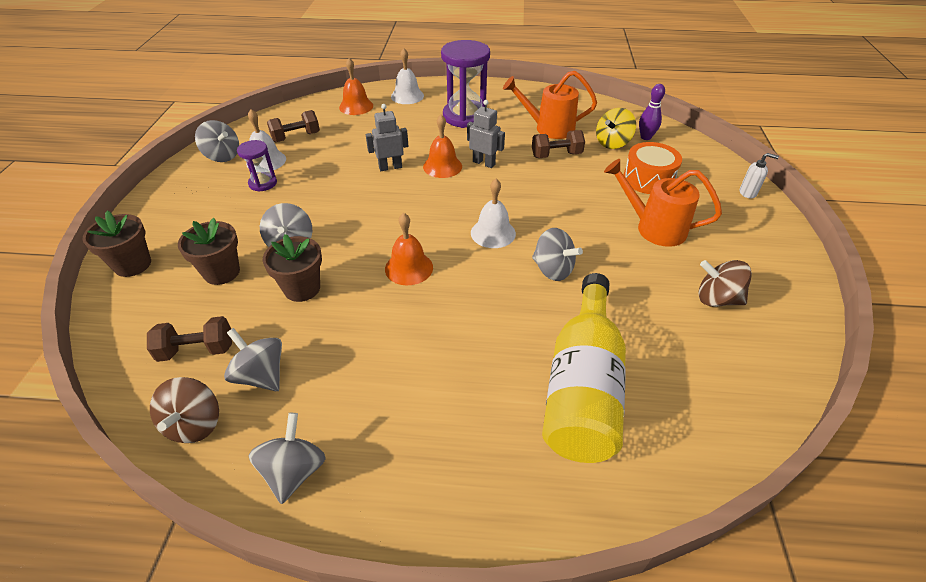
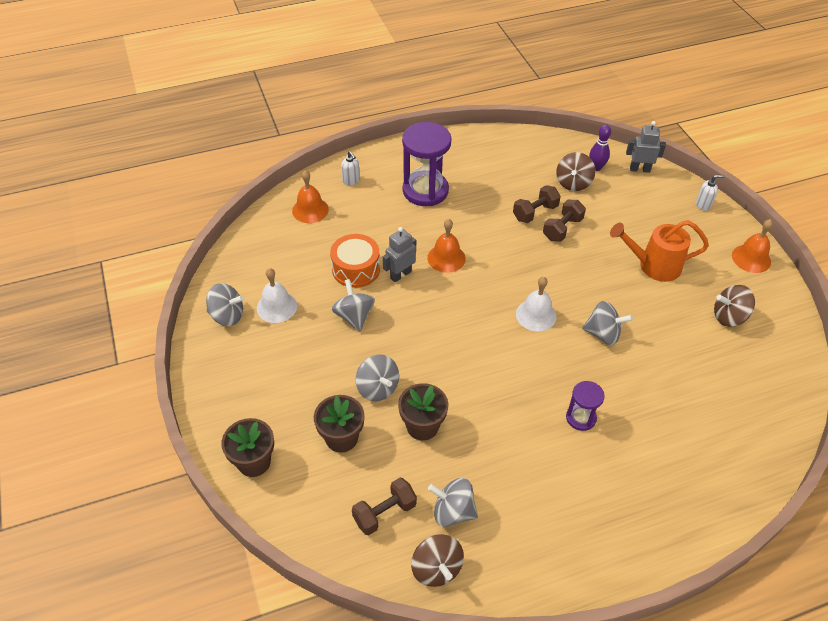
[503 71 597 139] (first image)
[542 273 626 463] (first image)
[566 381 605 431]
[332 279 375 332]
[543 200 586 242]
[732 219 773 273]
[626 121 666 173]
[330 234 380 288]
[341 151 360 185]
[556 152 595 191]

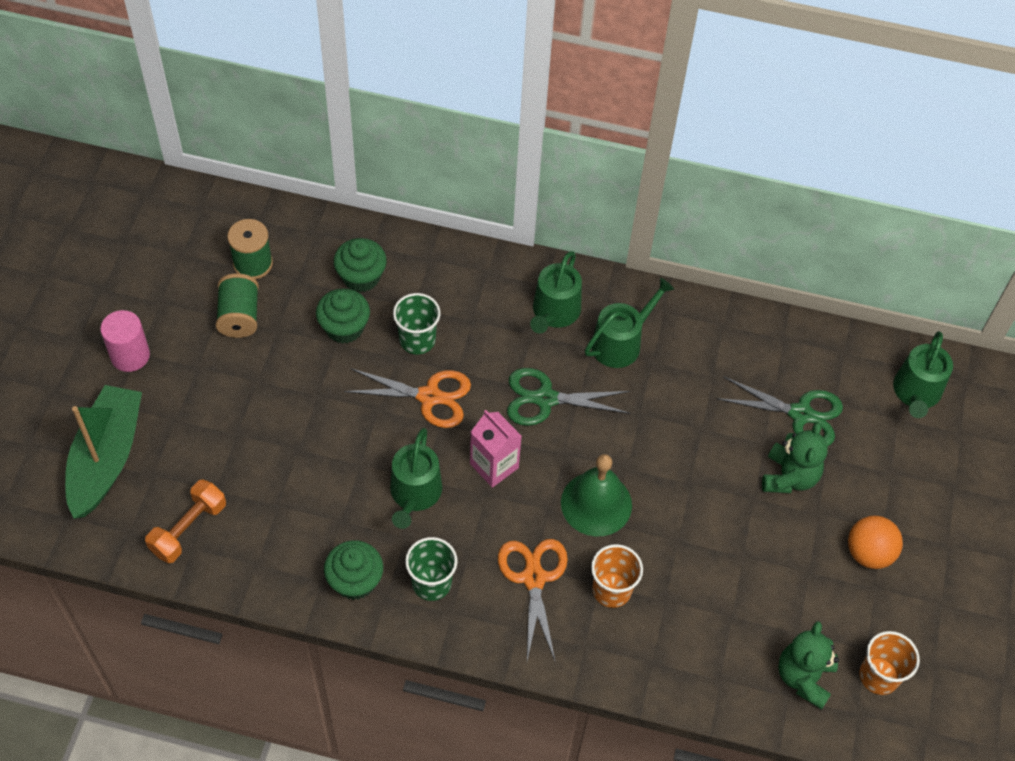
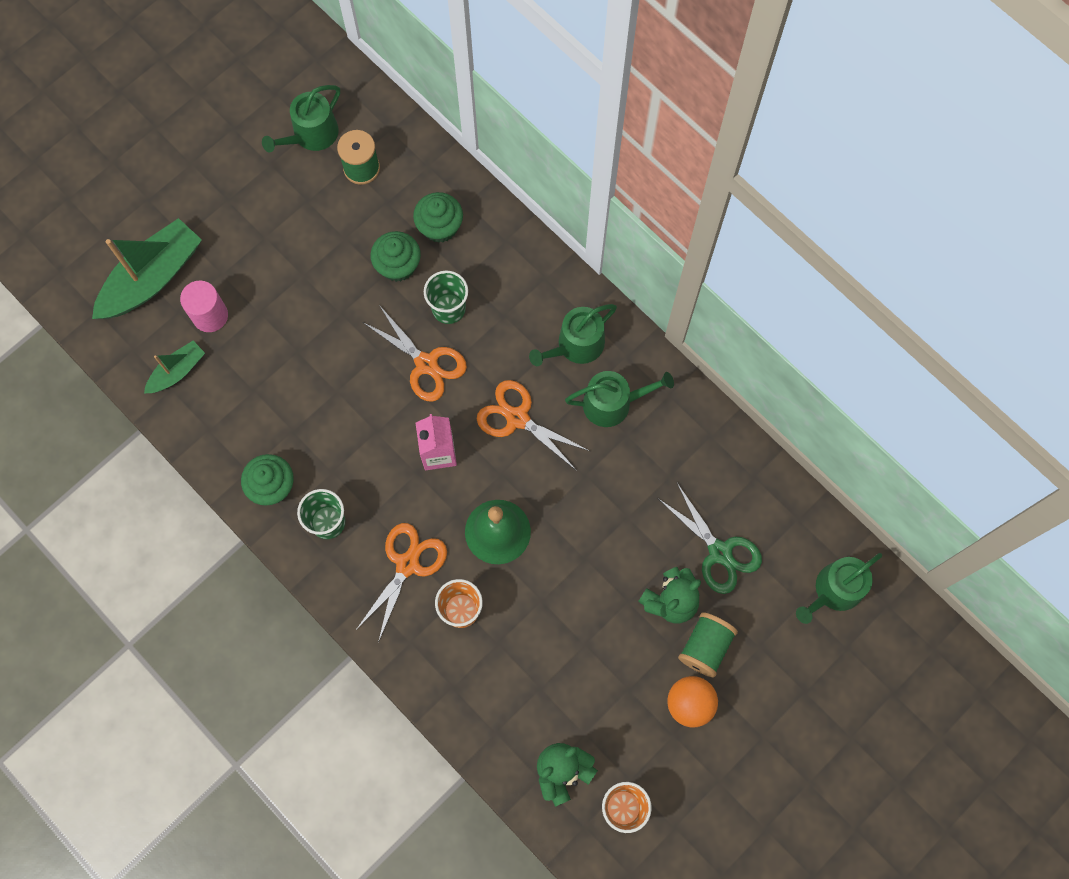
[180 281 228 332]
[678 612 738 677]
[262 85 340 152]
[144 341 205 393]
[477 380 590 471]

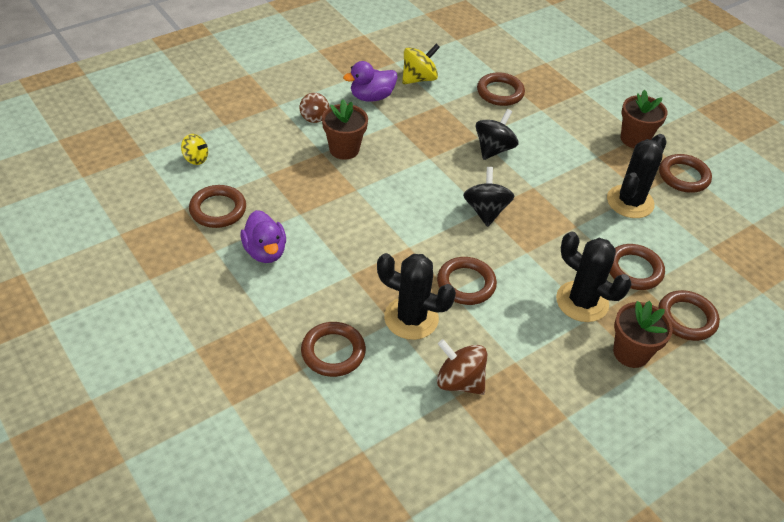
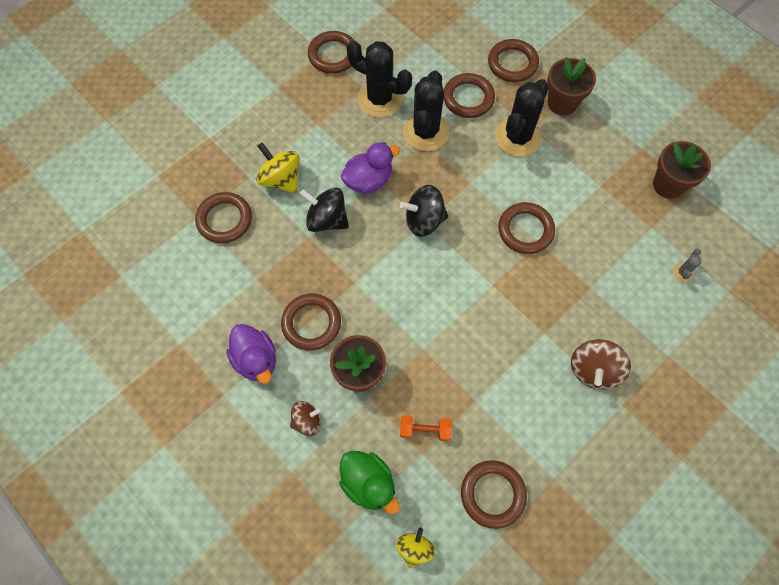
[339 451 400 514]
[400 415 452 441]
[673 248 702 282]
[341 142 400 194]
[281 294 341 351]
[403 70 449 151]
[256 142 299 194]
[571 339 631 390]
[653 141 711 199]

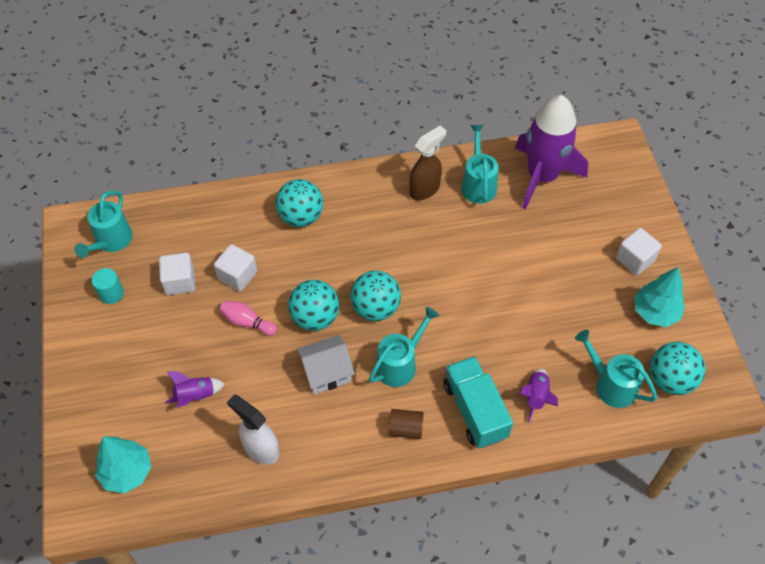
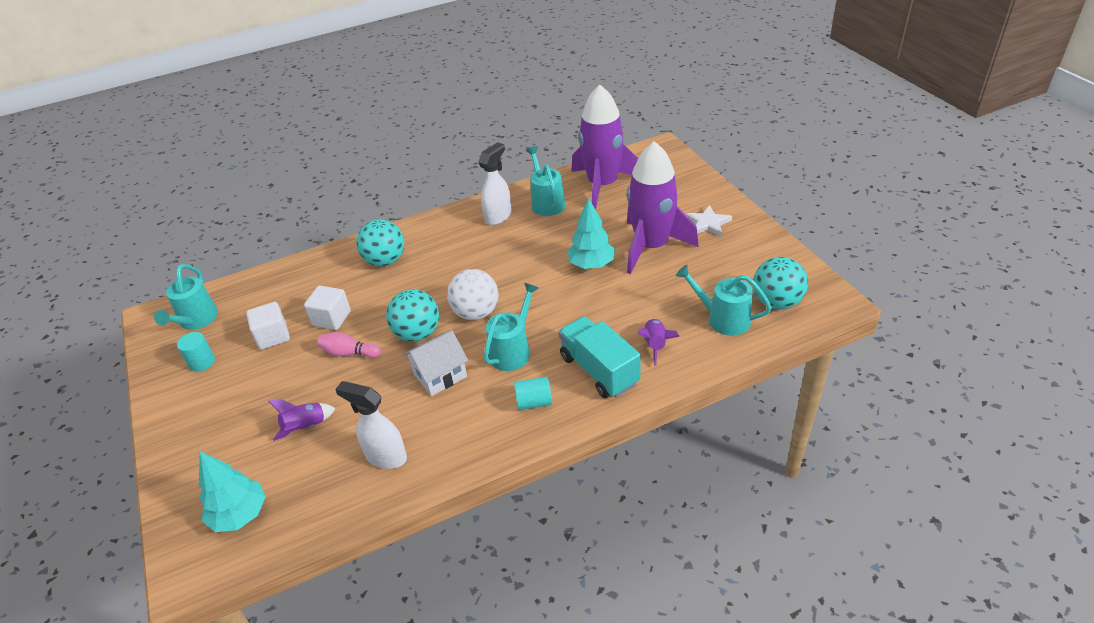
[627 141 699 274]
[567 198 615 269]
[685 205 732 237]
[447 269 498 320]
[514 377 552 410]
[478 142 512 225]

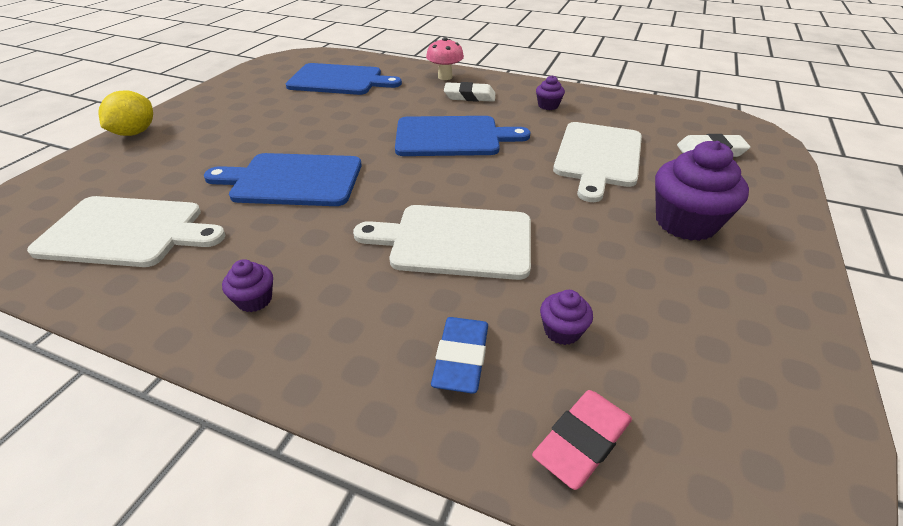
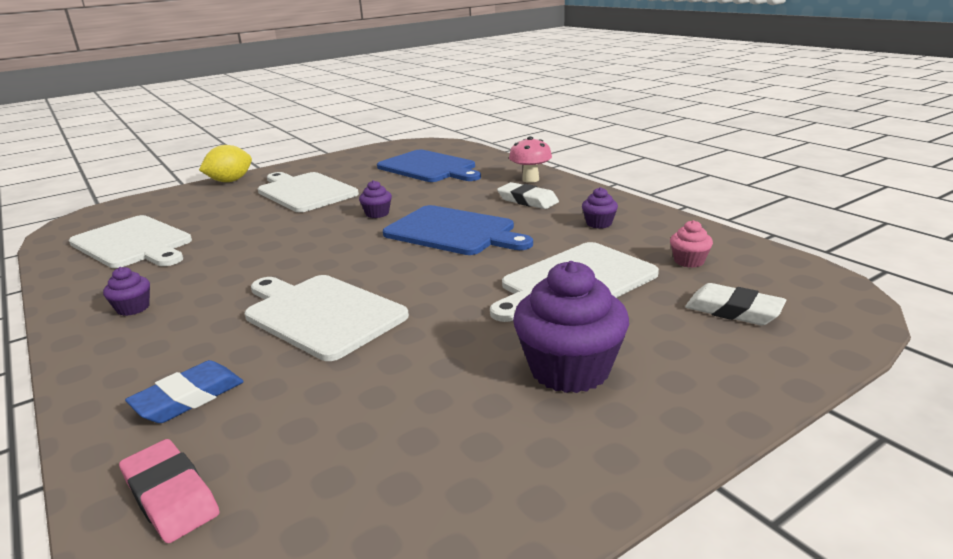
[204 153 362 206] (first image)
[258 172 359 212]
[670 220 713 268]
[359 180 392 218]
[119 439 220 543]

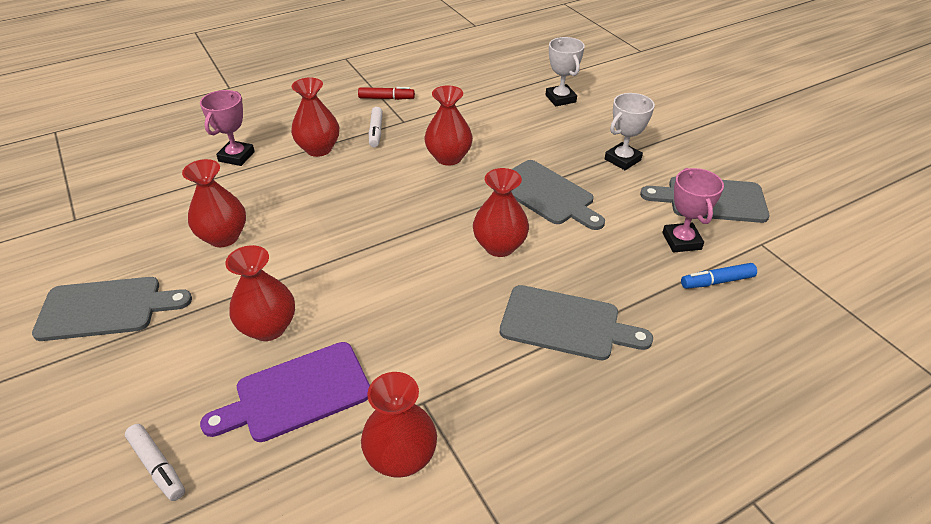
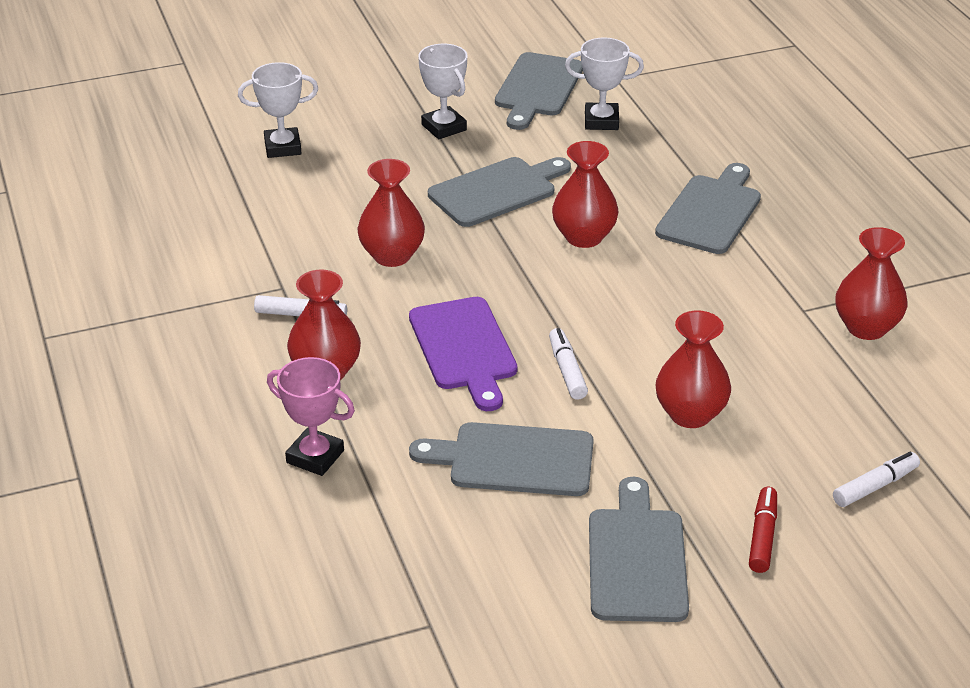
[681 263 757 289] (first image)
[549 328 588 400]
[409 297 517 411]
[749 487 777 573]
[409 422 594 496]
[565 37 644 130]

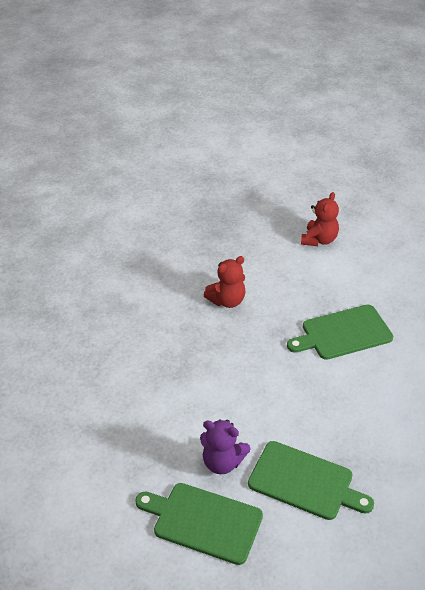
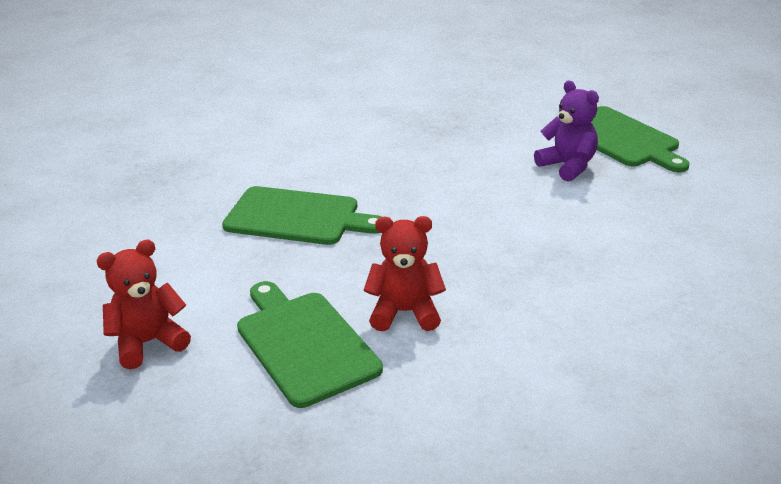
[237 281 383 408]

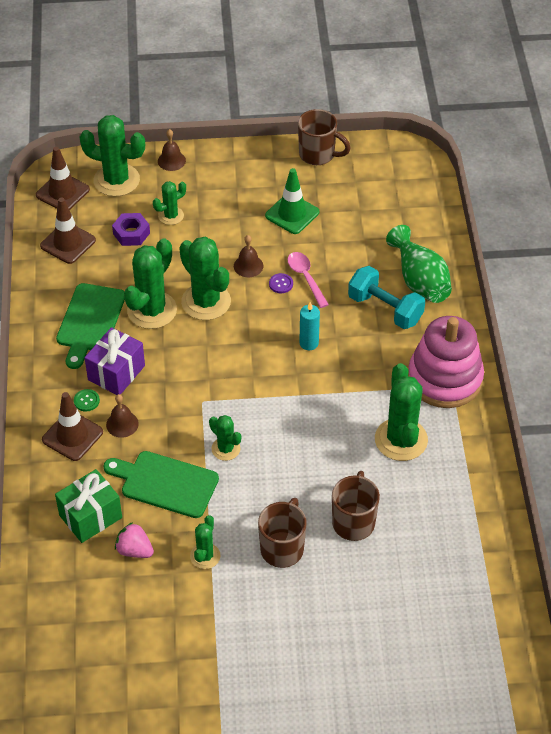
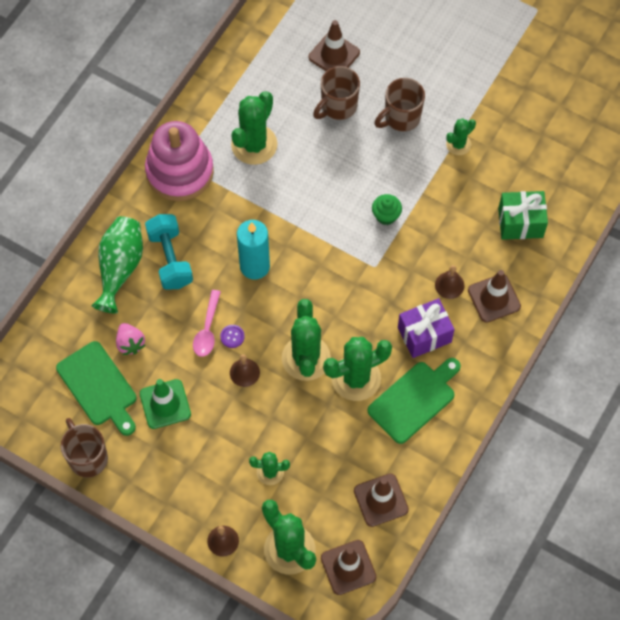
[74 389 100 411] (first image)
[112 213 150 246] (first image)
[309 20 360 71]
[56 341 136 436]
[116 323 146 355]
[372 194 402 225]
[237 220 270 280]

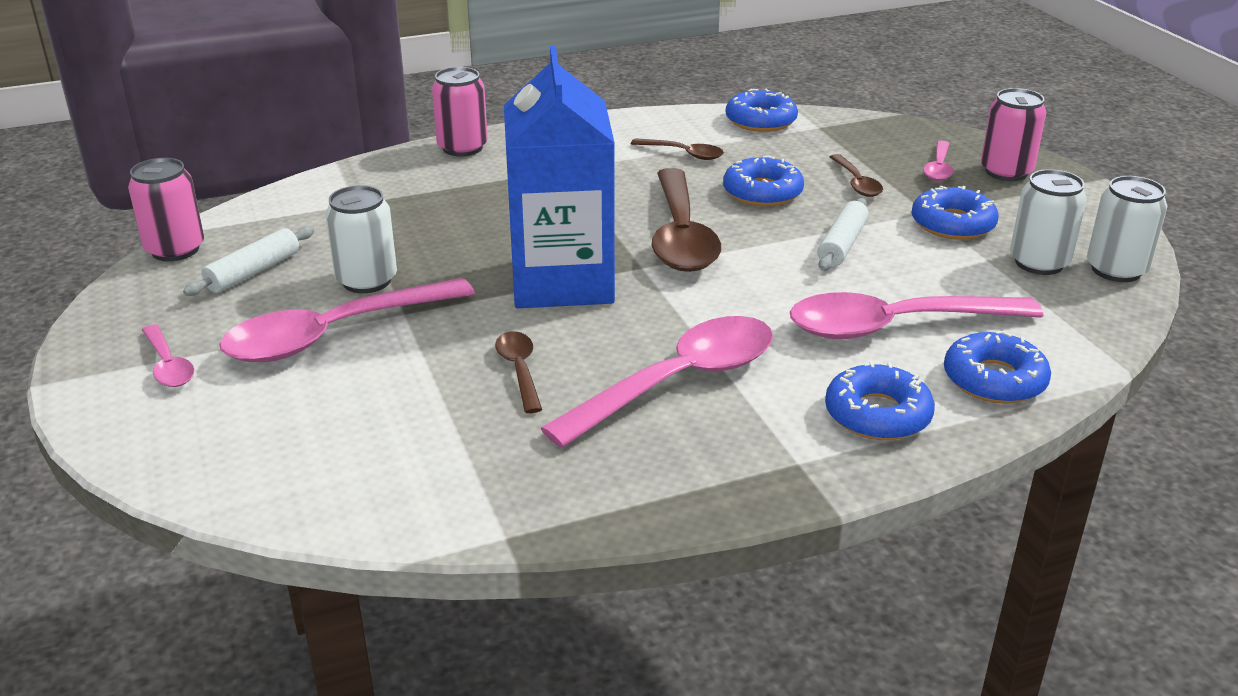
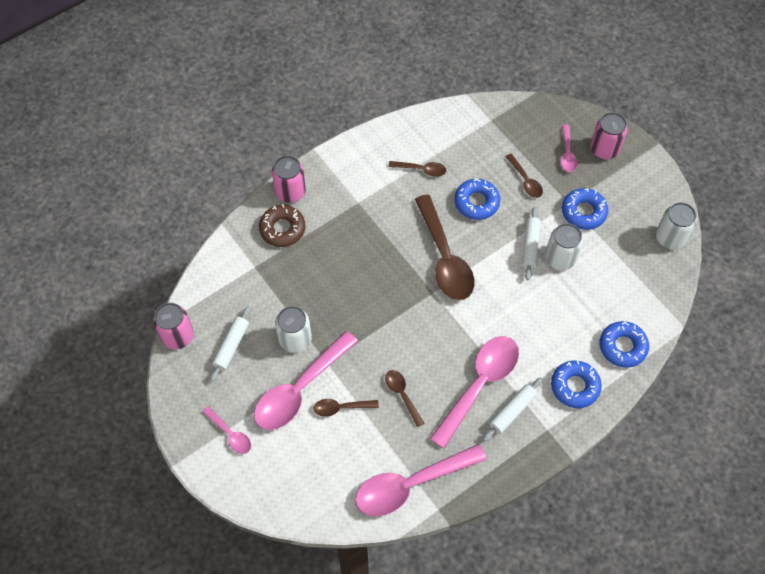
[504 46 615 308] (first image)
[726 89 798 132] (first image)
[259 204 305 247]
[313 399 379 417]
[483 377 543 442]
[355 444 487 516]
[545 223 583 270]

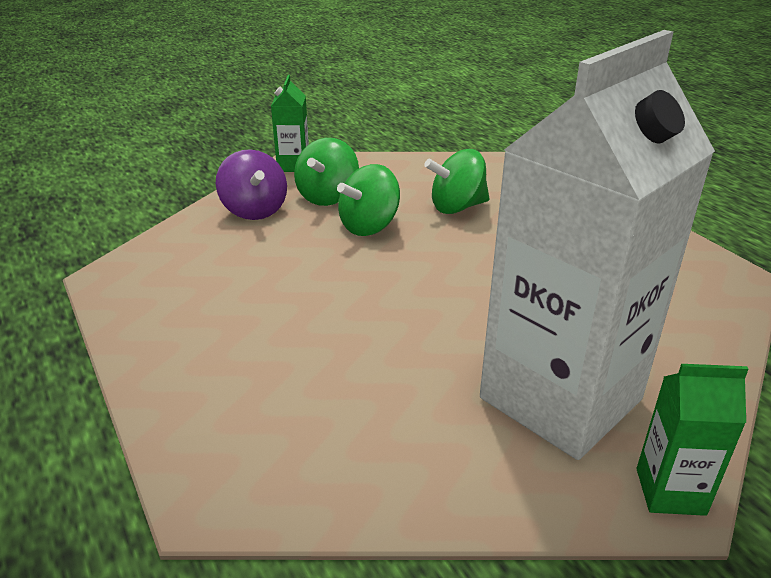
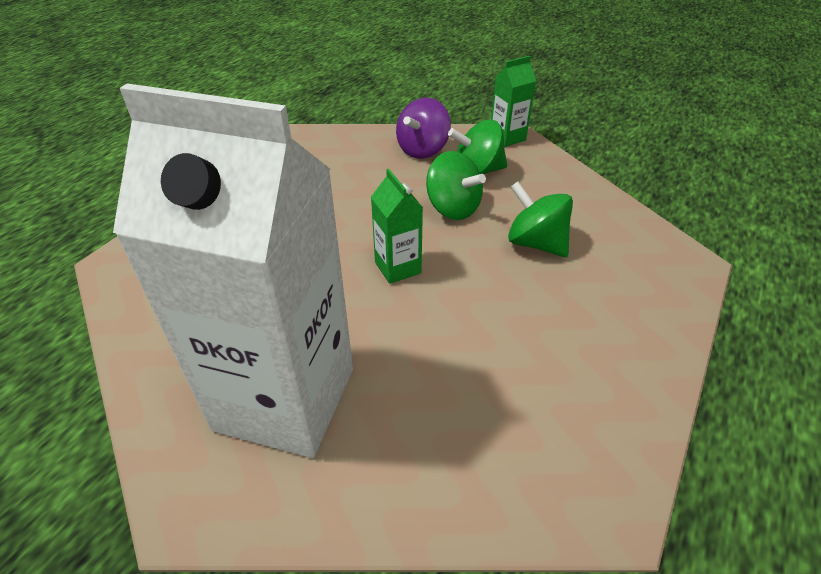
[371 169 423 284]
[426 151 486 220]

